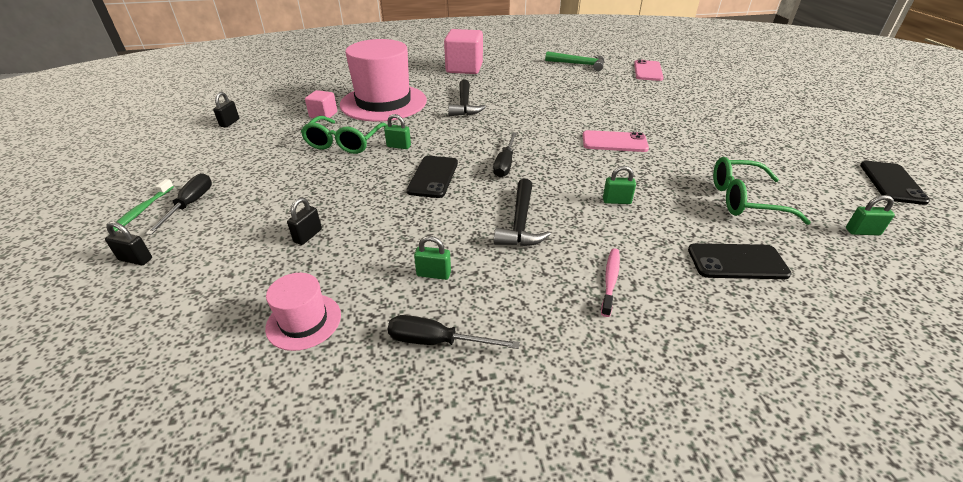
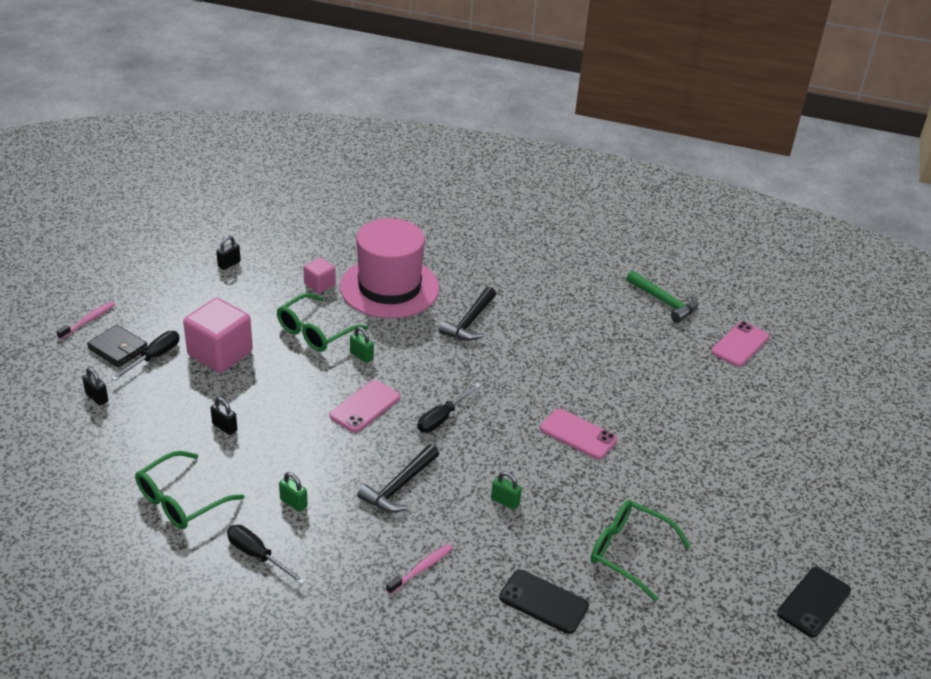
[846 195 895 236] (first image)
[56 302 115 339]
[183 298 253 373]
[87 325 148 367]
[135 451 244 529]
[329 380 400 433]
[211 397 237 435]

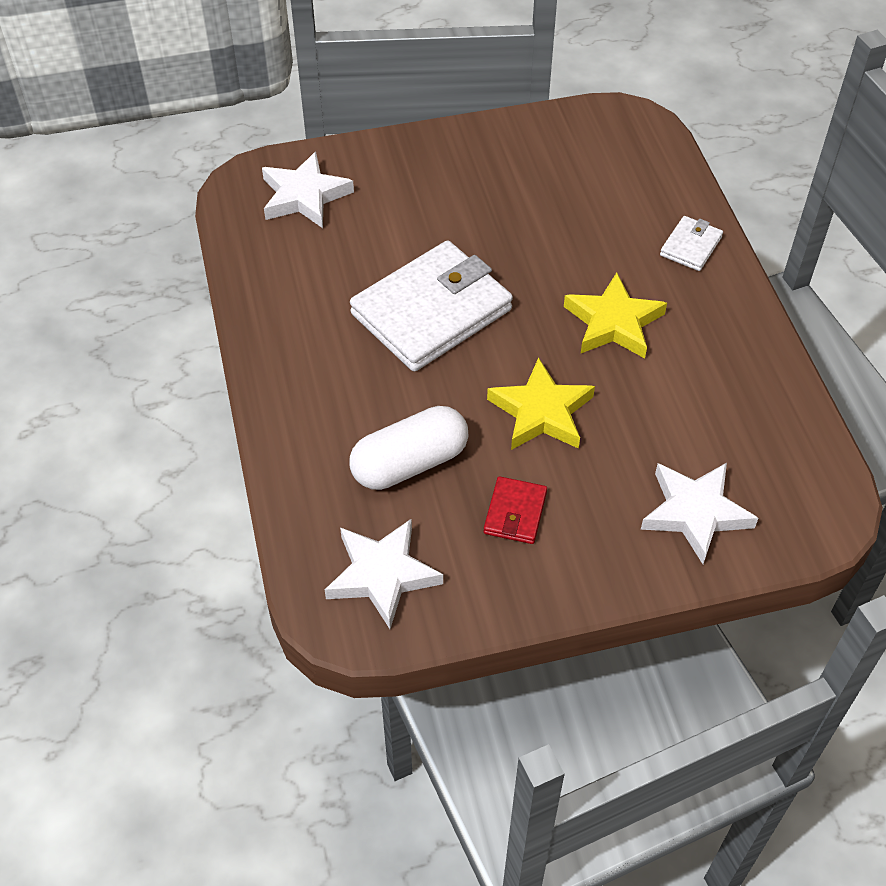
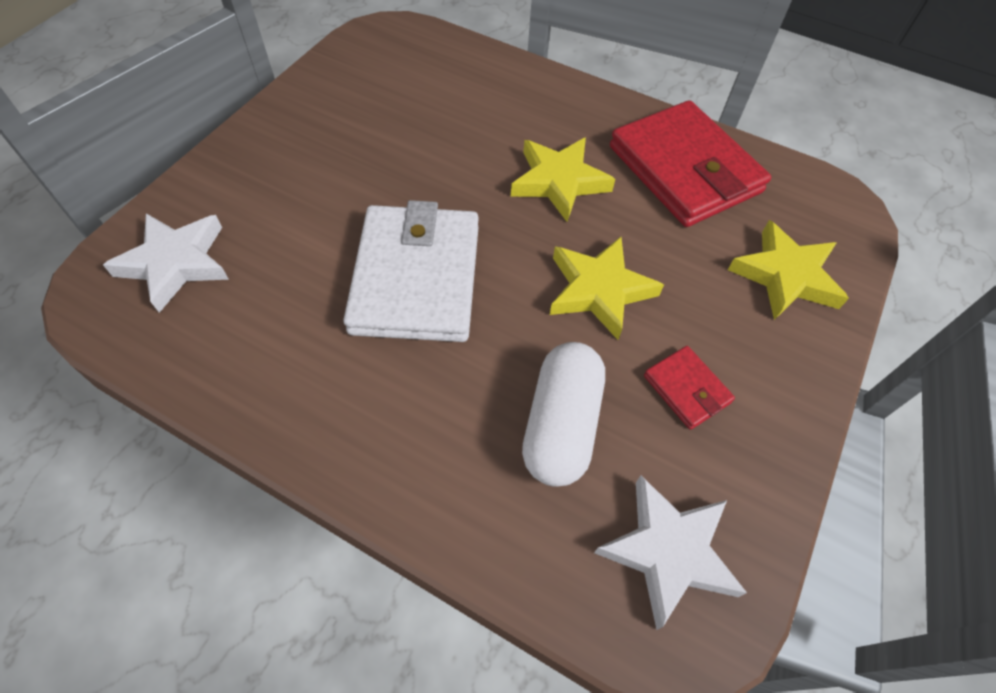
[660 216 723 271] (first image)
[610 100 771 227]
[728 220 849 320]

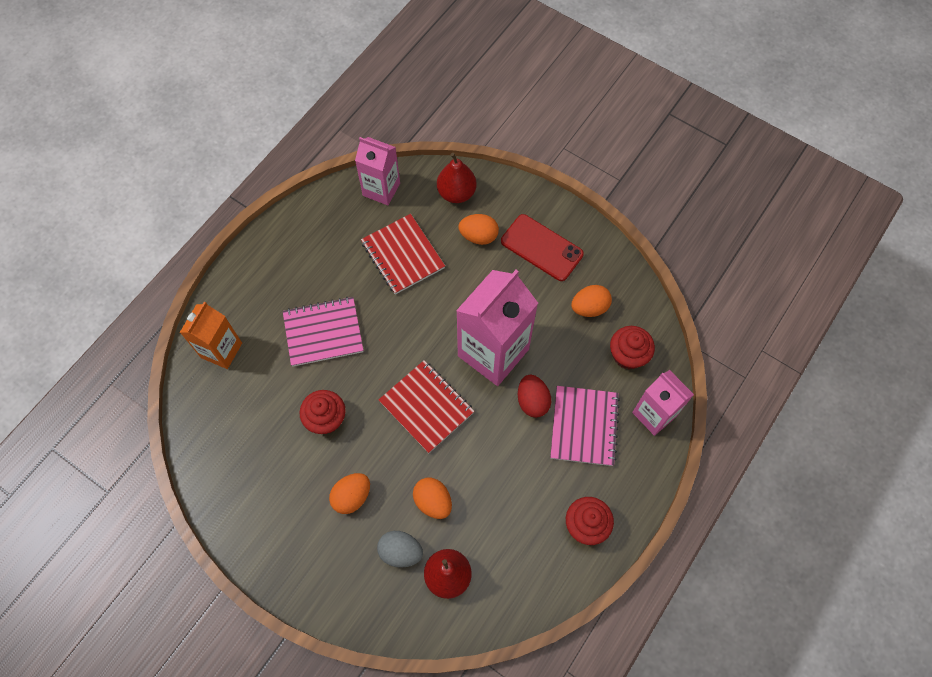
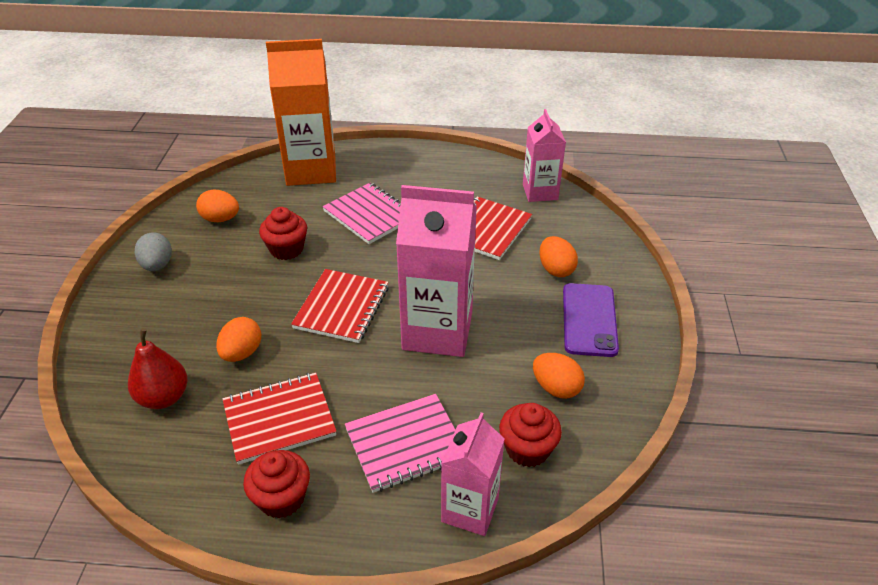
[437 153 476 203] (first image)
[518 375 551 418] (first image)
[222 373 337 465]
[196 189 239 222]
[135 232 172 271]
[563 283 619 357]
[266 39 336 186]

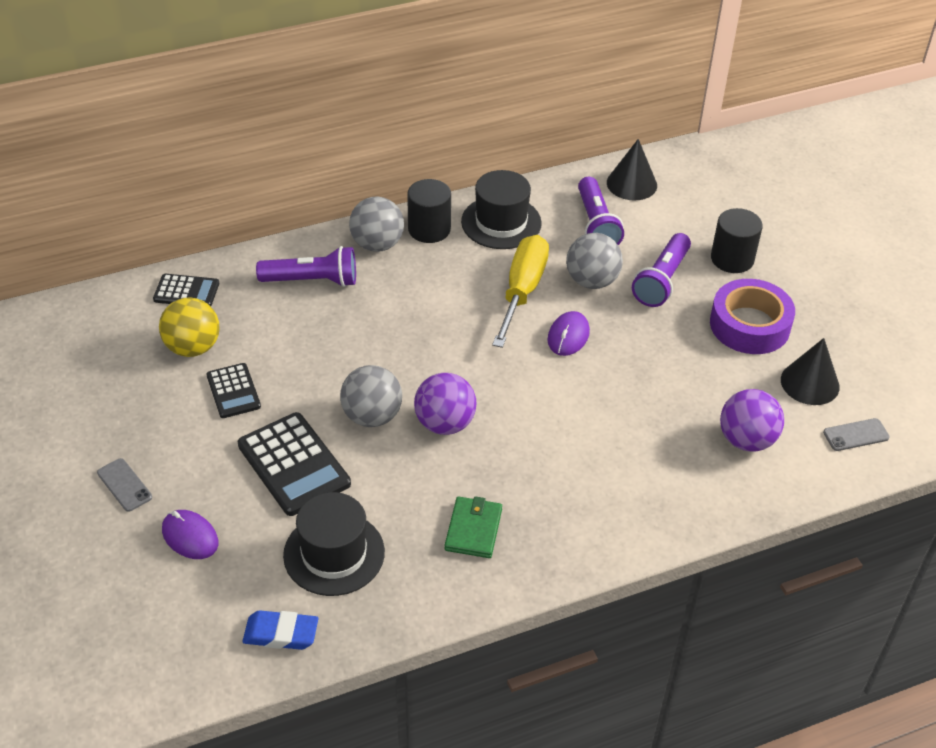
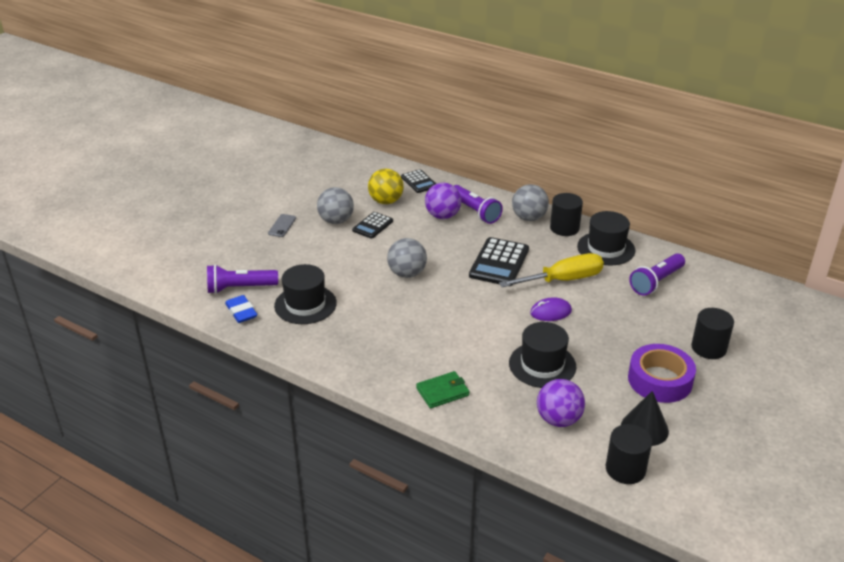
[162 510 218 559] (first image)
[607 139 657 201] (first image)
[509 322 576 388]
[469 237 529 286]
[425 183 461 219]
[416 371 470 408]
[317 187 354 224]
[207 264 278 294]
[606 424 652 484]

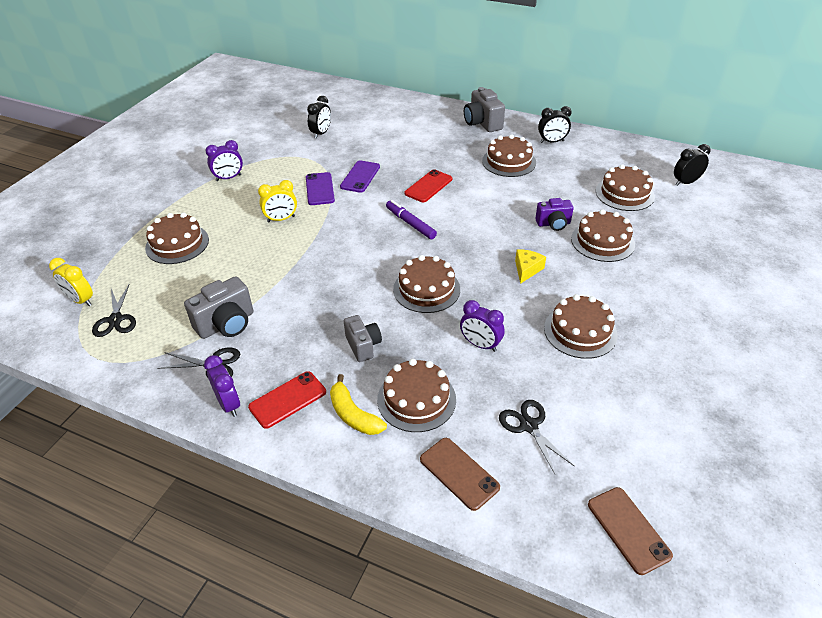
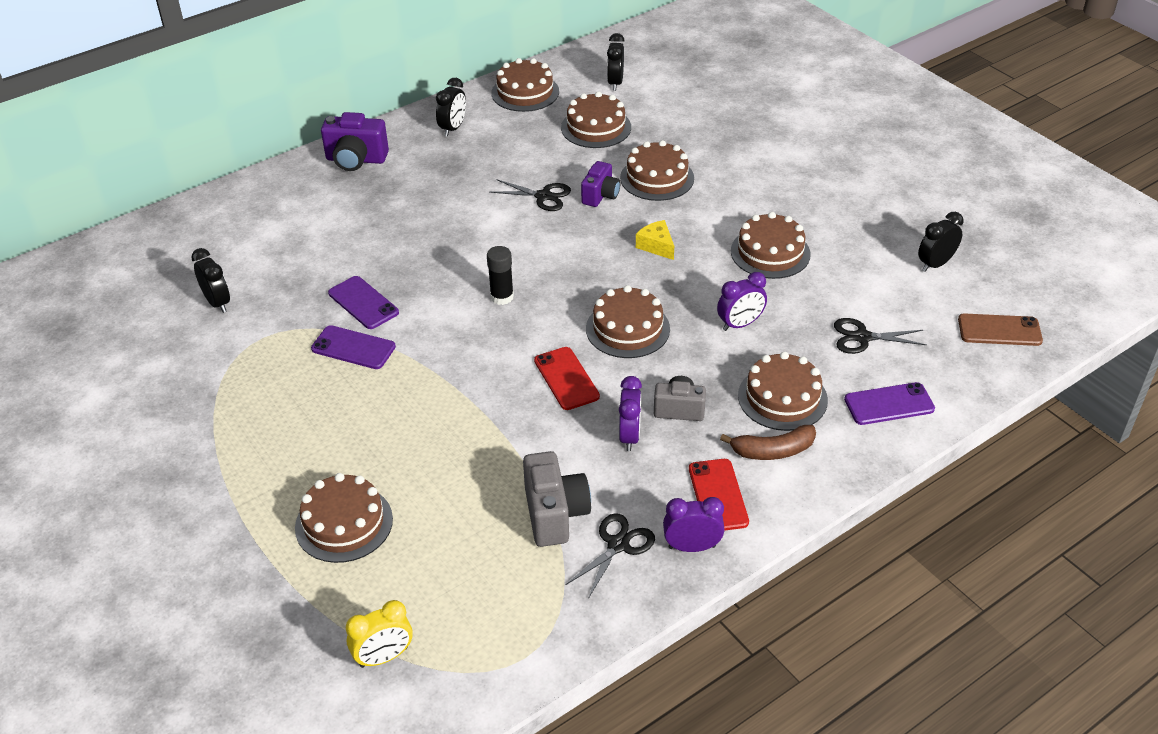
[258 180 297 222] (first image)
[918 212 964 272]
[490 179 571 211]
[619 376 642 451]
[534 347 600 410]
[491 58 559 112]
[487 246 514 305]
[720 425 816 460]
[844 382 935 425]
[321 112 389 171]

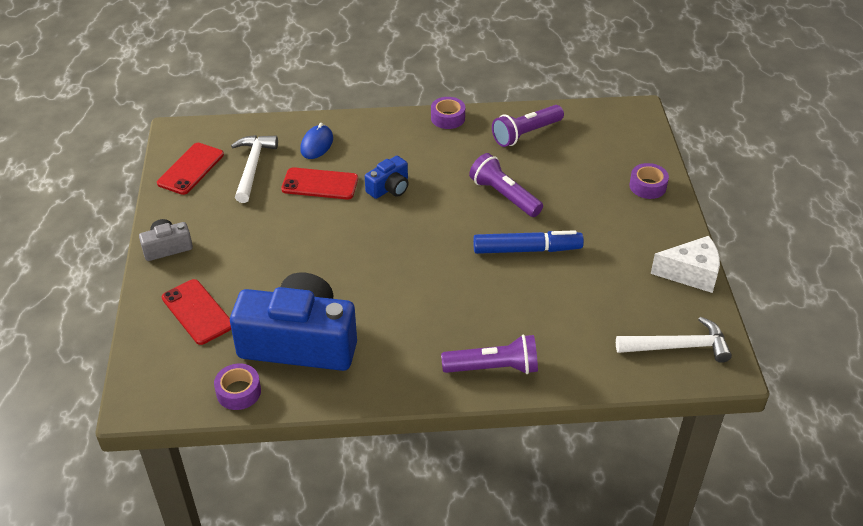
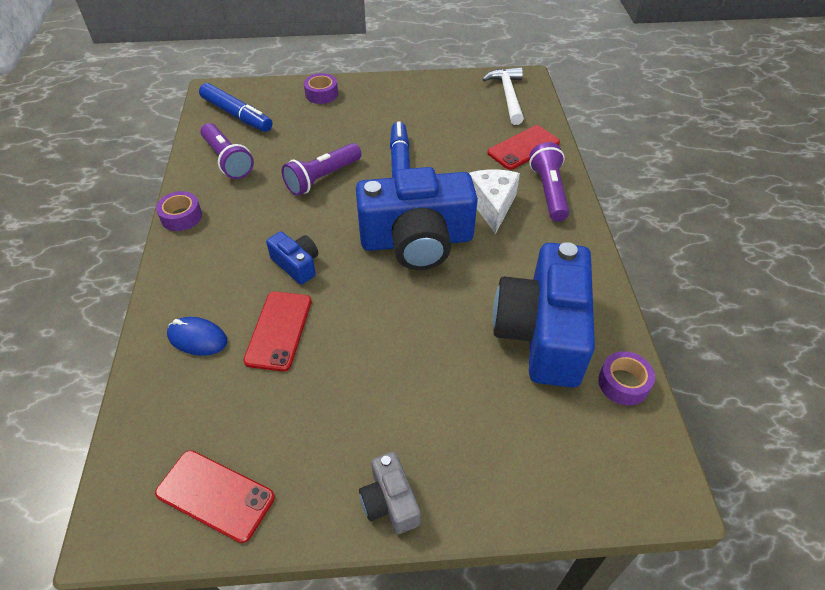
[231 135 278 203] (first image)
[199 83 272 132]
[356 167 478 270]
[487 125 560 170]
[469 169 520 234]

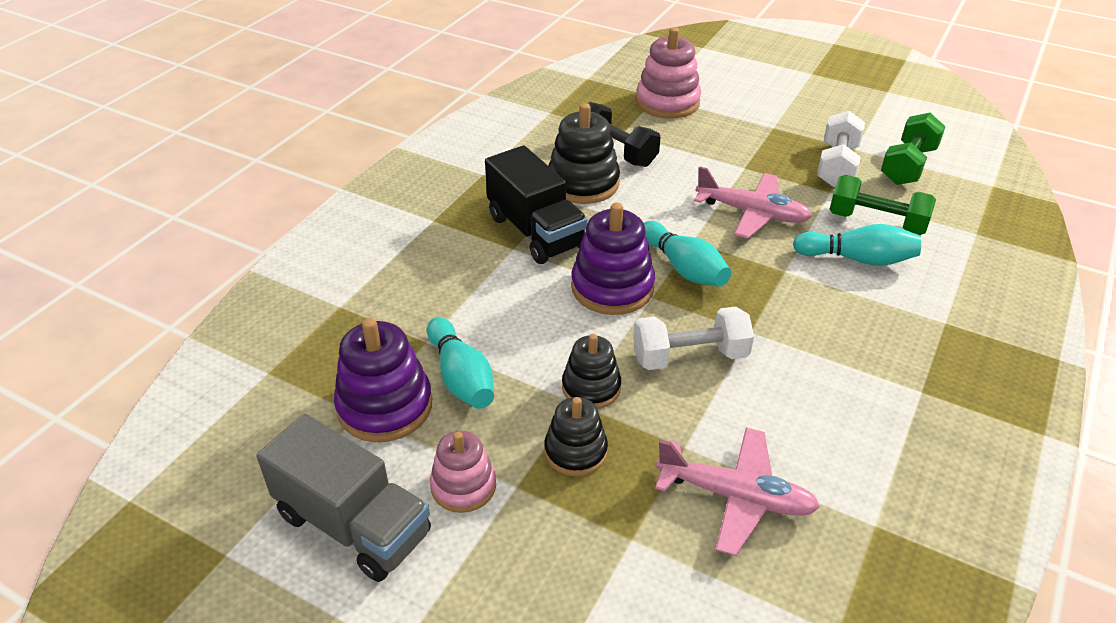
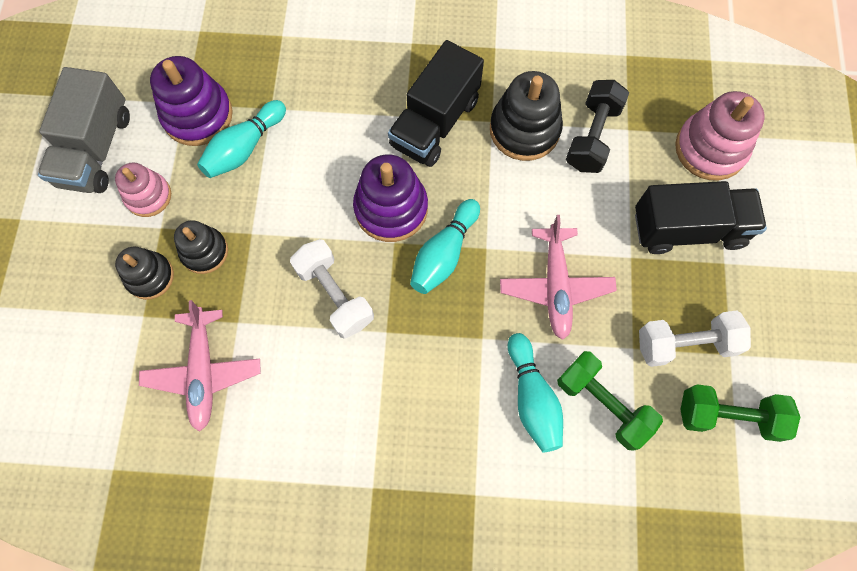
[635 181 767 254]
[115 246 174 300]
[557 351 663 451]

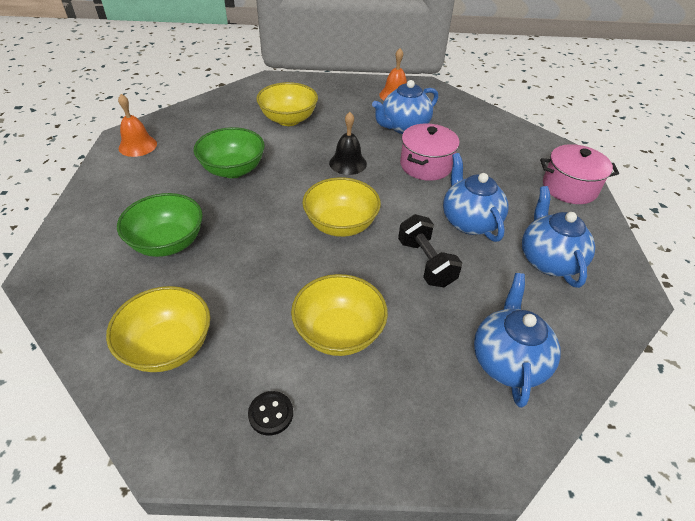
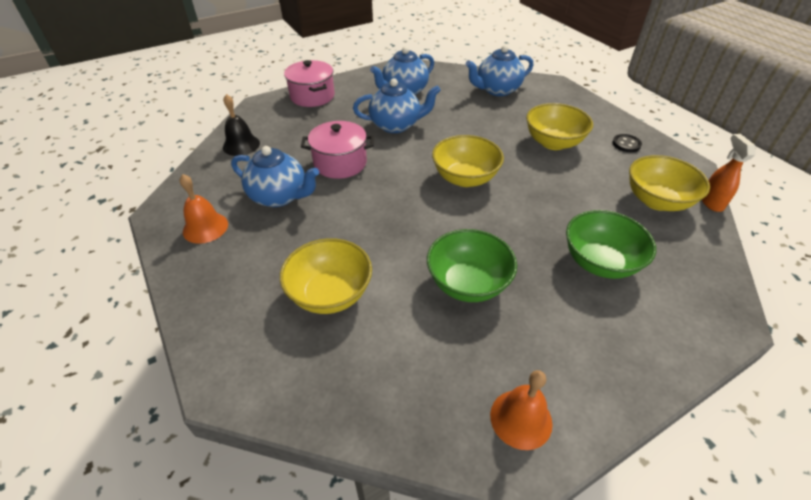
[398 214 462 287] (first image)
[702 134 756 212]
[223 94 260 156]
[353 78 441 133]

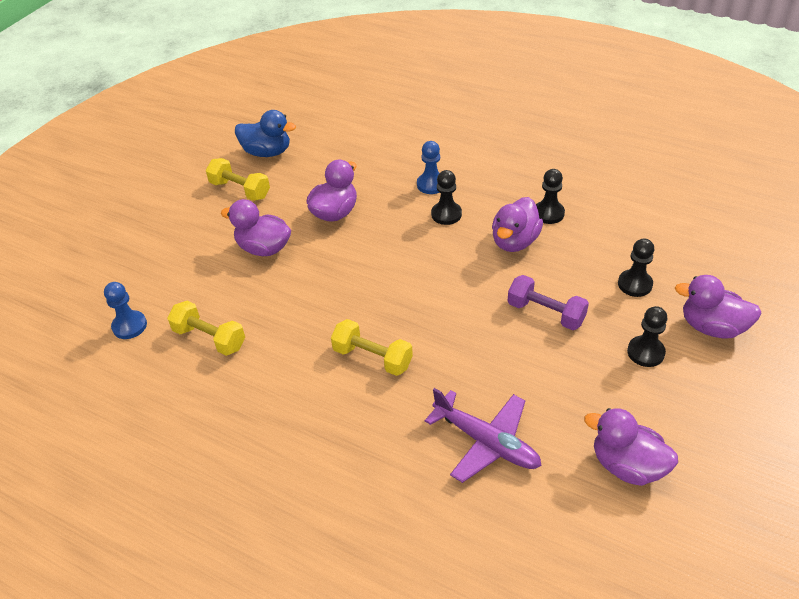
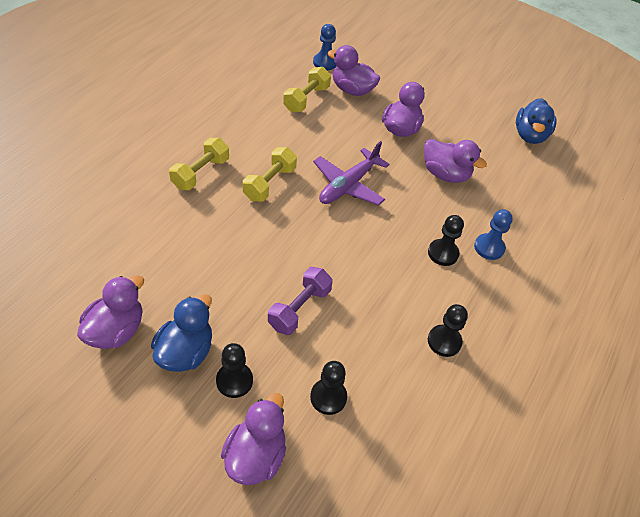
[151 294 212 372]
[169 138 229 190]
[313 141 390 206]
[327 45 380 96]

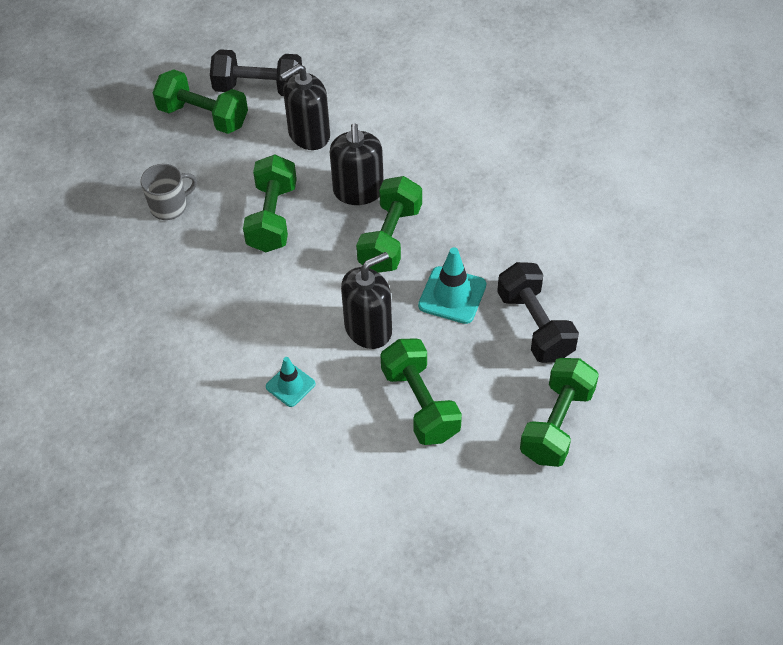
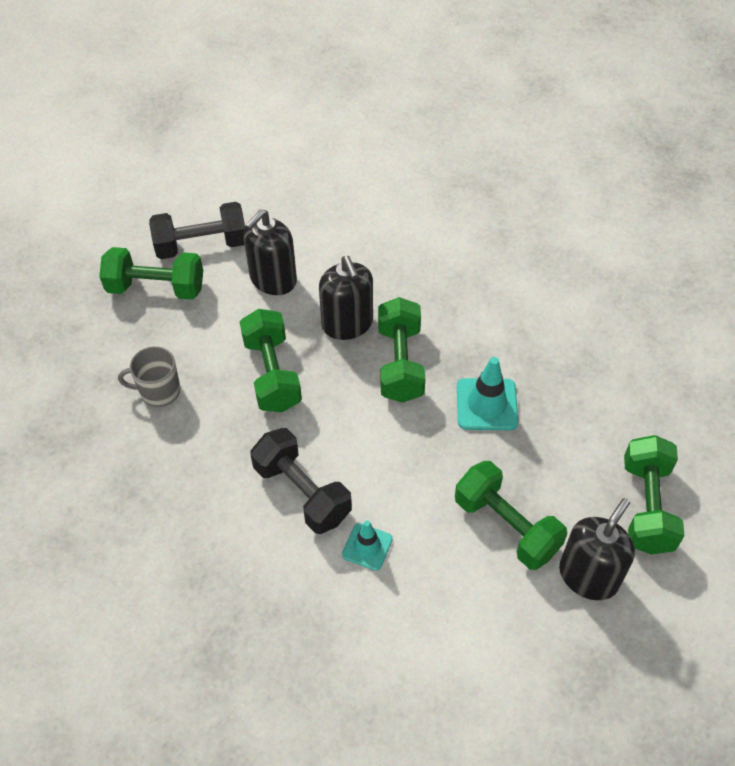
[559 498 635 600]
[250 428 352 534]
[118 346 180 407]

